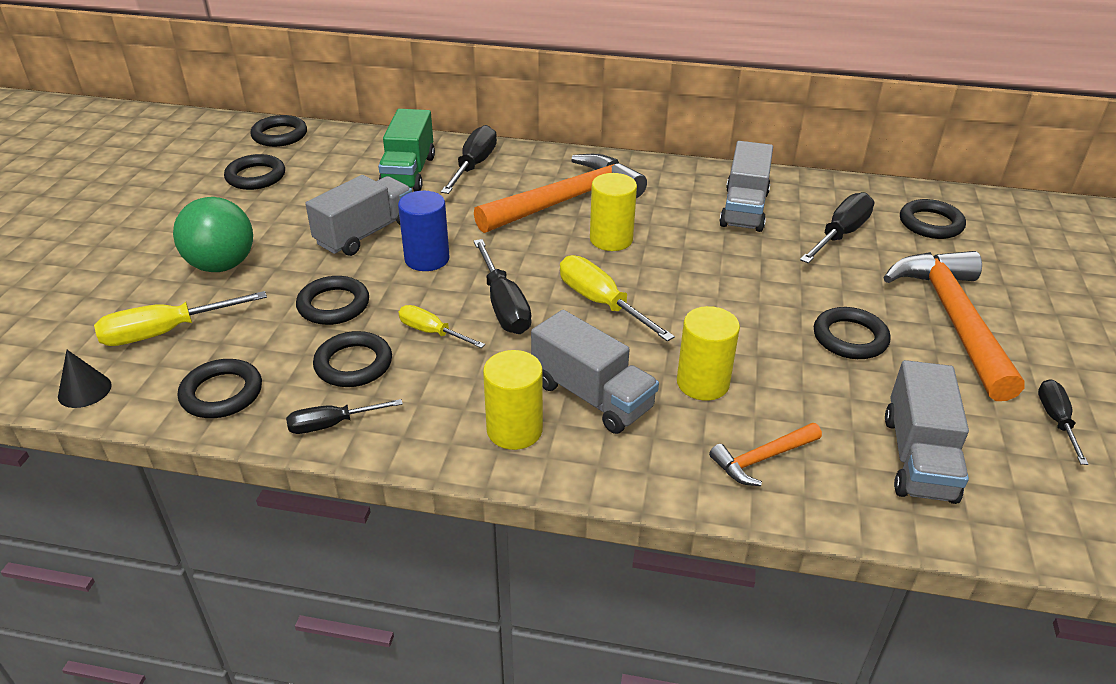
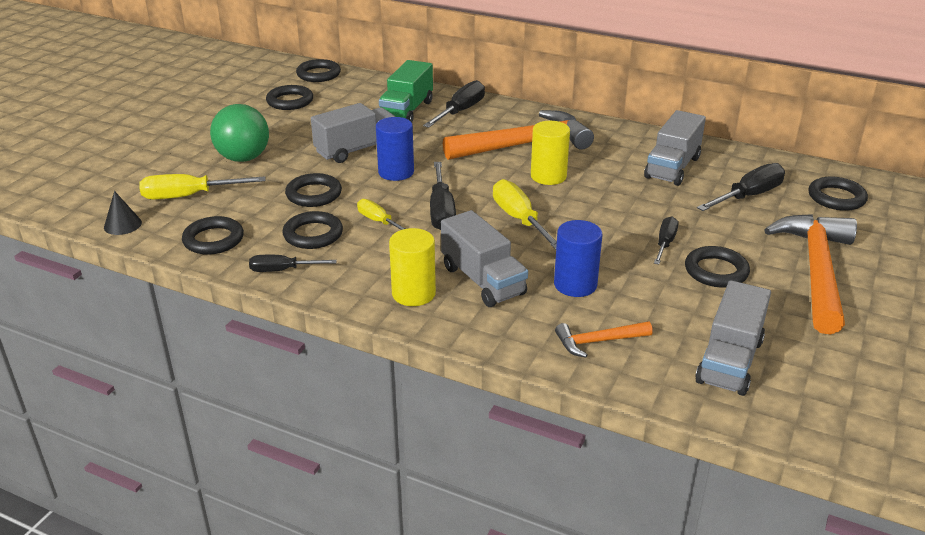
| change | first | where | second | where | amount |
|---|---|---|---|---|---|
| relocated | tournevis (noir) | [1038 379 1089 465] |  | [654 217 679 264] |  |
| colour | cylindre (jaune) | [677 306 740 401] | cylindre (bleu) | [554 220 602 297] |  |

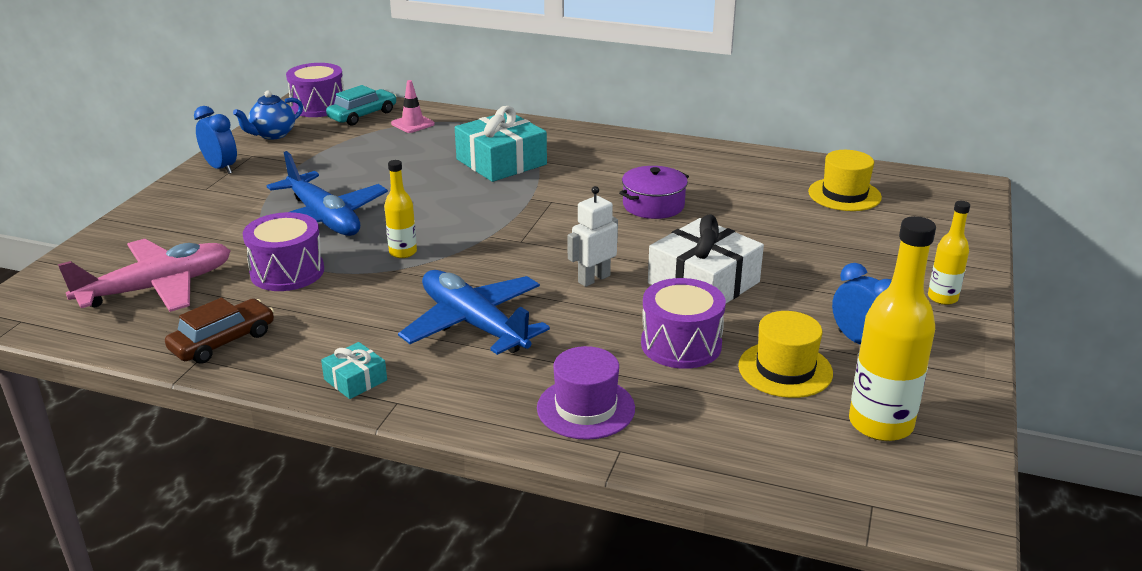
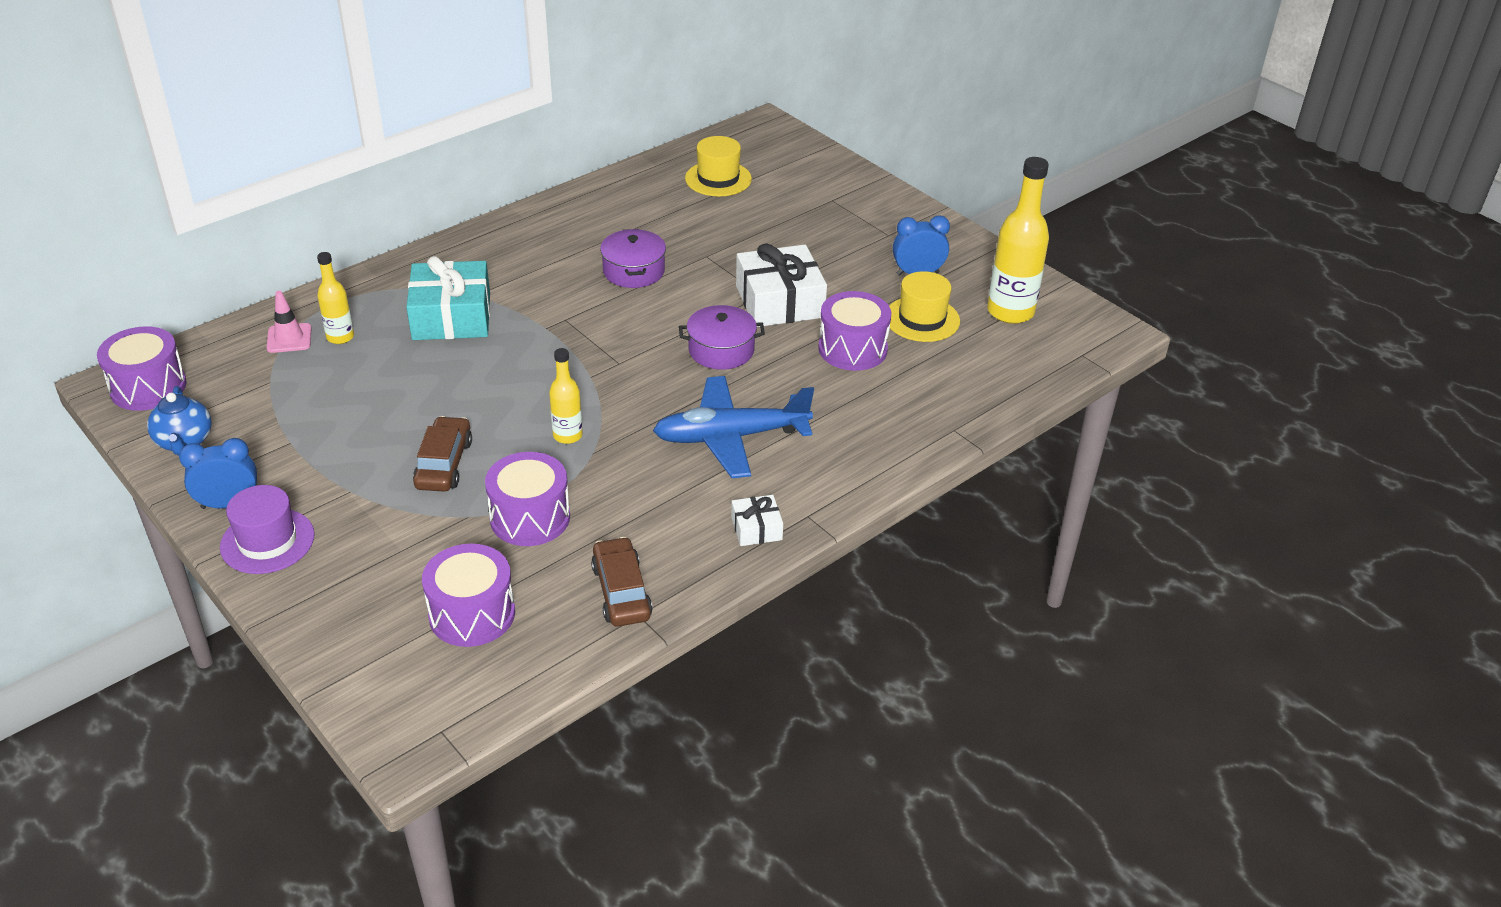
| change | first | where | second | where | amount |
|---|---|---|---|---|---|
| missing | voiture (turquoise) | [326 85 397 126] |  |  |  |
| relocated | chapeau (violet) | [537 346 635 440] |  | [220 485 315 574] |  |
| relocated | bouteille (jaune) | [928 201 970 305] |  | [317 252 354 344] |  |
| exchanged | avion (rose) | [58 239 231 312] | tambour (violet) | [422 544 515 647] |  |
| exchanged | avion (bleu) | [267 151 388 236] | voiture (marron) | [413 416 472 492] |  |
| exchanged | robot (blanc) | [568 186 618 287] | marmite (violet) | [679 305 765 370] |  |
| colour | cadeau (turquoise) | [321 342 387 399] | cadeau (blanc) | [731 495 783 546] |  |

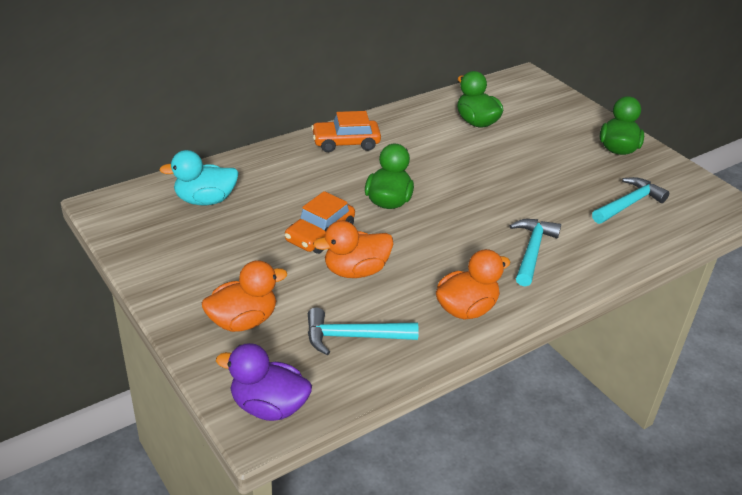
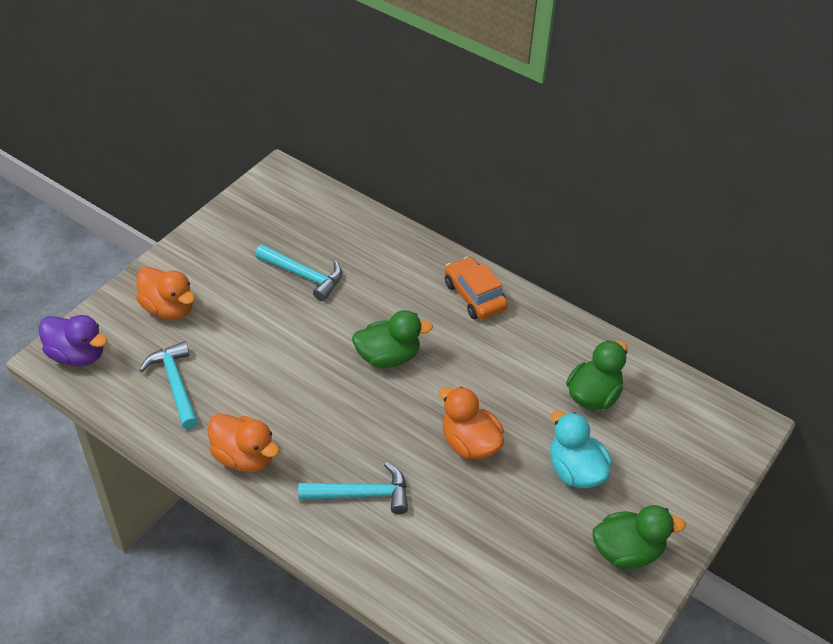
| change | first | where | second | where | amount |
|---|---|---|---|---|---|
| missing | voiture (orange) | [285 191 355 254] |  |  |  |
| relocated | canard (turquoise) | [159 150 239 205] |  | [550 410 612 488] |  |
| relocated | canard (orange) | [313 220 393 278] |  | [439 387 504 460] |  |
| relocated | marteau (turquoise) | [592 177 669 224] |  | [255 244 342 301] |  |
| spun | canard (violet) | [216 343 312 421] |  | [38 315 108 366] | 120 degrees clockwise |

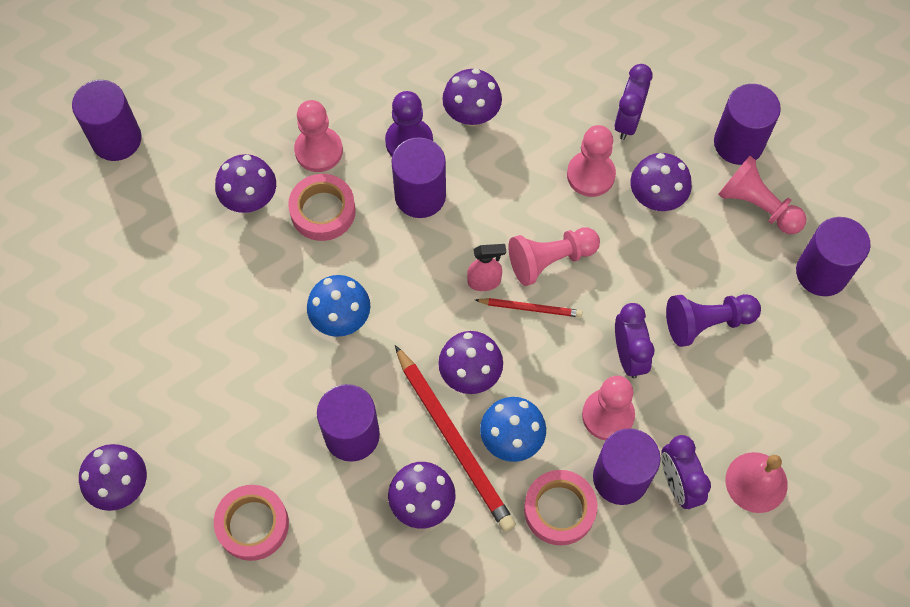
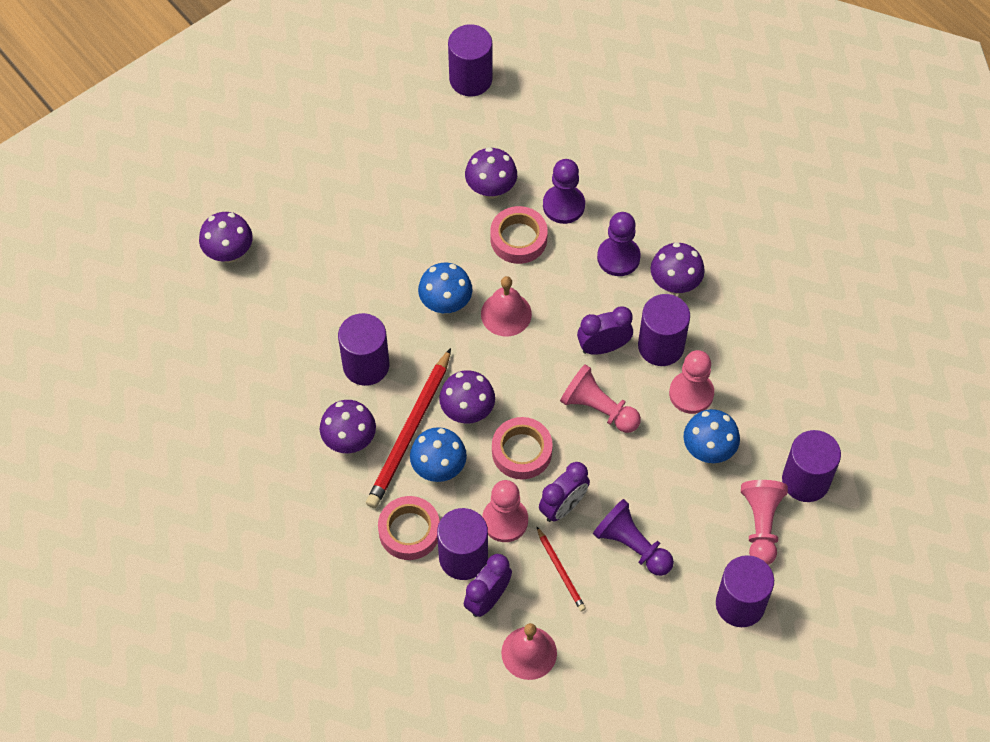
| change | first | where | second | where | amount |
|---|---|---|---|---|---|
| missing | vaporisateur (rose) | [467 244 506 291] |  |  |  |
| appeared |  |  | cloche (rose) | [481 276 532 336] |  |
| relocated | ruban adhésif (rose) | [214 485 289 561] |  | [492 417 553 479] |  |
| relocated | cylindre (violet) | [391 137 446 218] |  | [638 294 690 366] |  |
| relocated | crayon (rouge) | [475 298 582 317] |  | [537 527 586 611] |  |
| relocated | réveil (violet) | [614 64 653 140] |  | [577 307 633 355] |  |
| colour | pion (rose) | [294 100 343 172] | pion (violet) | [543 159 585 224] |  |
| colour | champignon (violet) | [630 153 692 211] | champignon (bleu) | [683 409 740 463] |  |

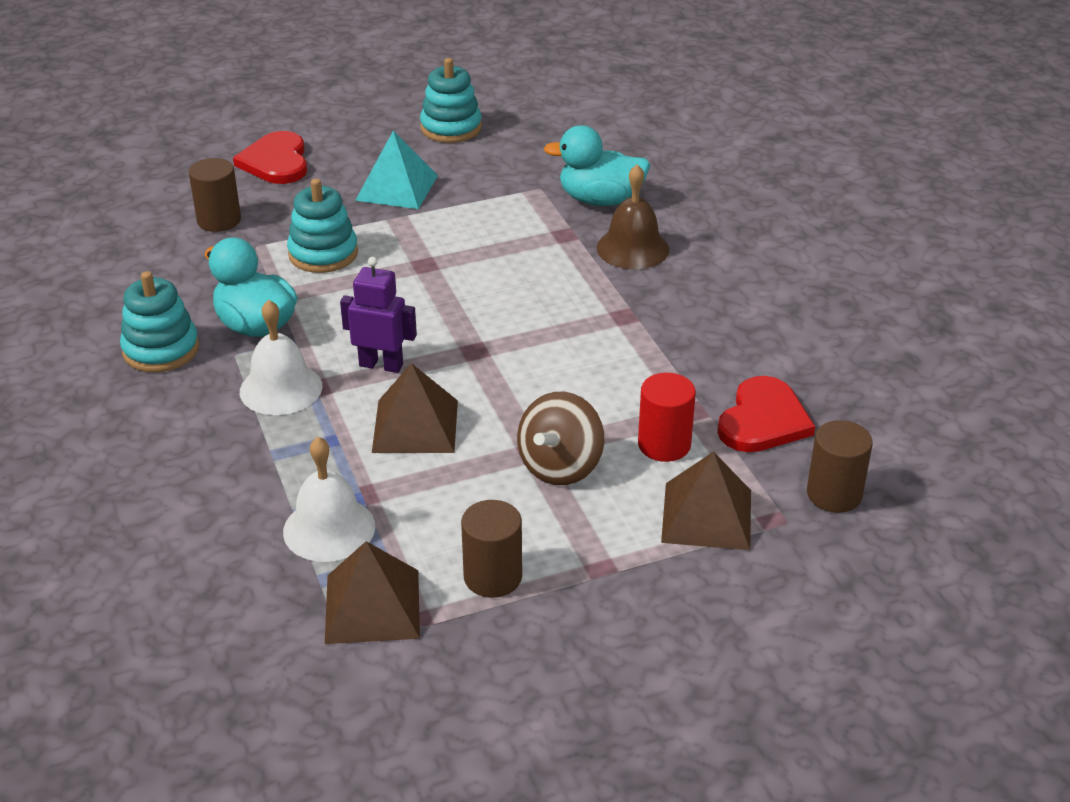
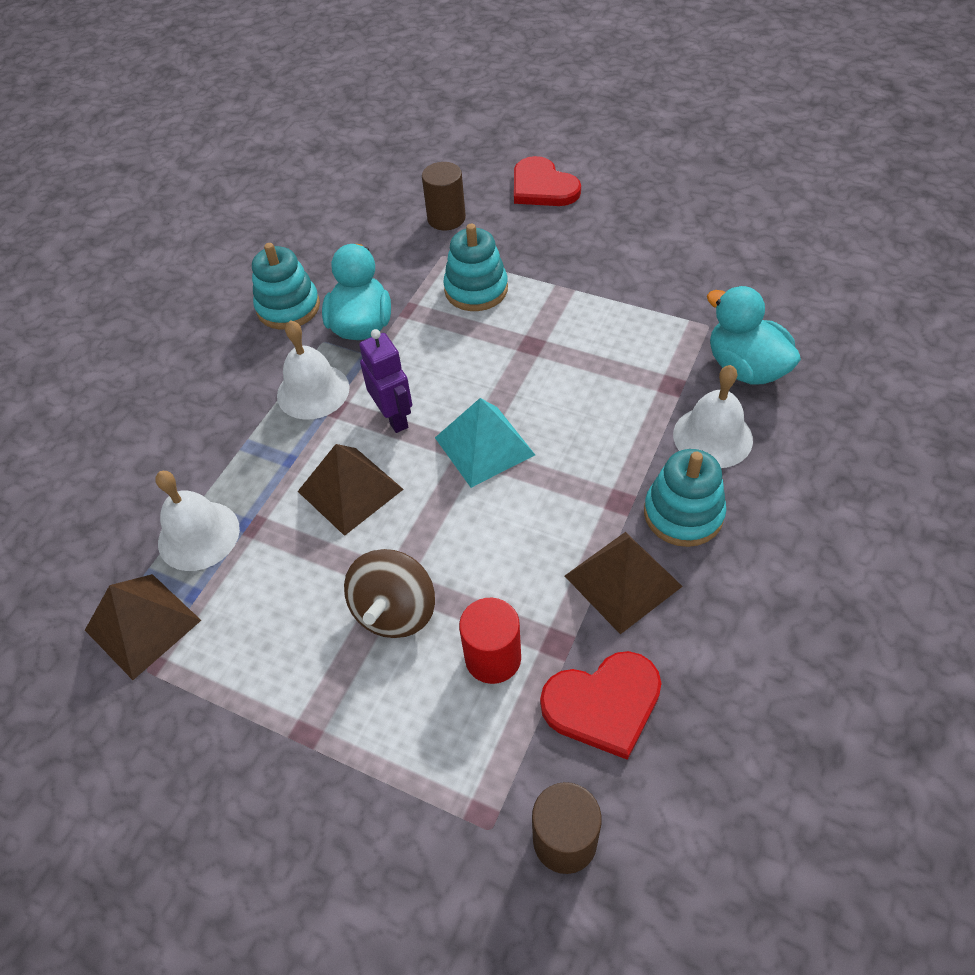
| change | first | where | second | where | amount |
|---|---|---|---|---|---|
| missing | cylindre (marron) | [461 500 522 598] |  |  |  |
| relocated | pyramide (turquoise) | [355 131 438 209] |  | [435 398 535 488] |  |
| relocated | jouet à empiler (turquoise) | [420 58 482 143] |  | [644 449 726 547] |  |
| relocated | pyramide (marron) | [661 452 751 550] |  | [565 532 683 634] |  |
| colour | cloche (marron) | [597 165 669 269] | cloche (blanc) | [673 365 753 468] |  |
| spun | cœur (rouge) | [233 131 307 184] |  | [514 156 581 206] | 75 degrees counterclockwise |
| spun | toupie (marron) | [517 392 604 485] |  | [344 549 435 638] | 60 degrees counterclockwise |

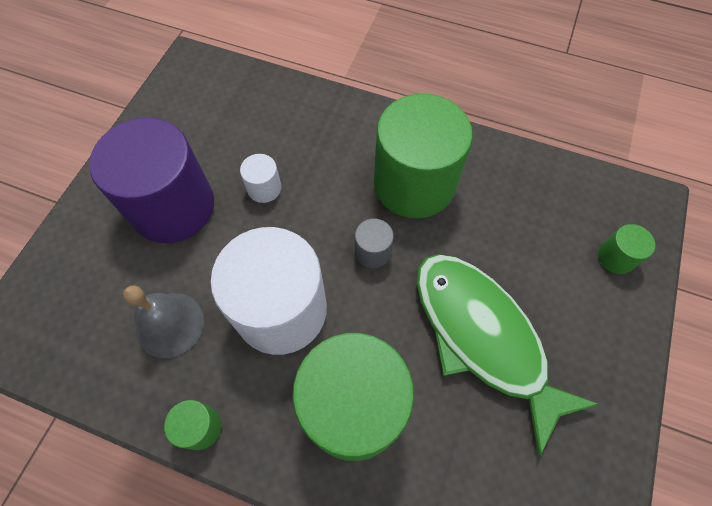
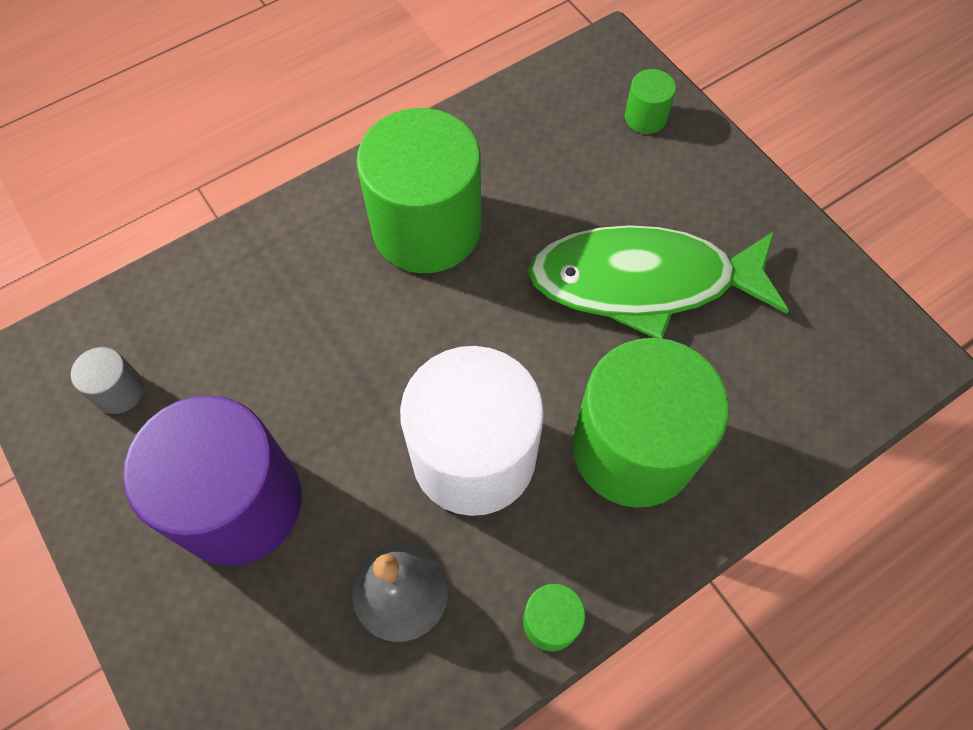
| change | first | where | second | where | amount |
|---|---|---|---|---|---|
| missing | cylindre (blanc) | [240 154 282 203] |  |  |  |
| relocated | cylindre (gris) | [355 218 394 268] |  | [71 347 144 414] |  |

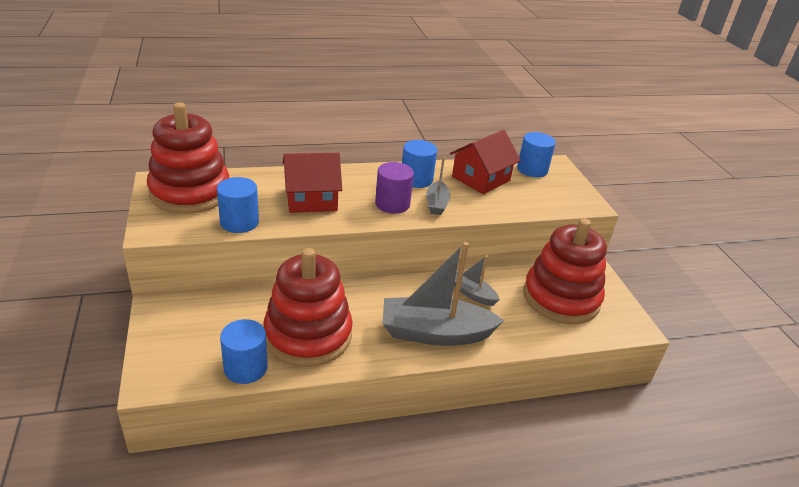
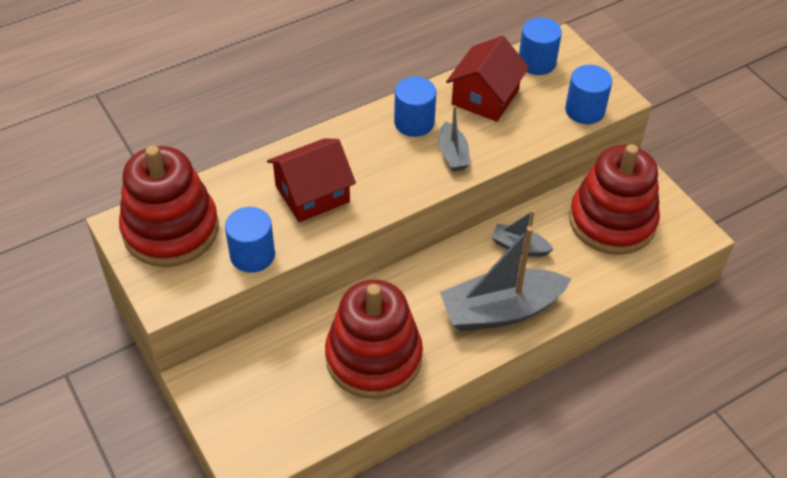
| change | first | where | second | where | amount |
|---|---|---|---|---|---|
| missing | cylindre (violet) | [375 162 414 214] |  |  |  |
| relocated | cylindre (bleu) | [220 319 268 384] |  | [565 65 612 124] |  |

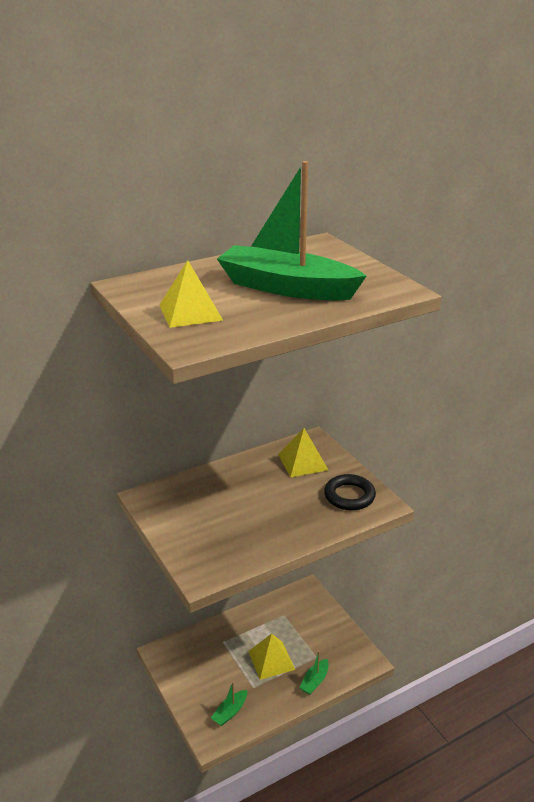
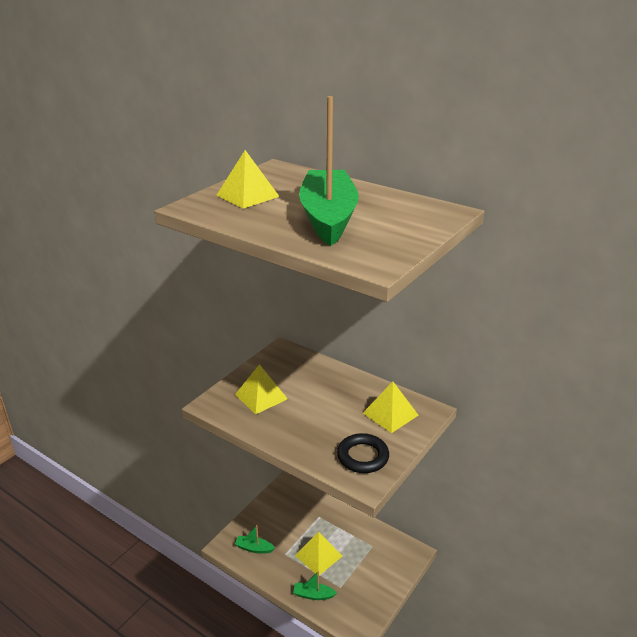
| change | first | where | second | where | amount |
|---|---|---|---|---|---|
| appeared |  |  | pyramide (jaune) | [235 364 288 414] |  |

